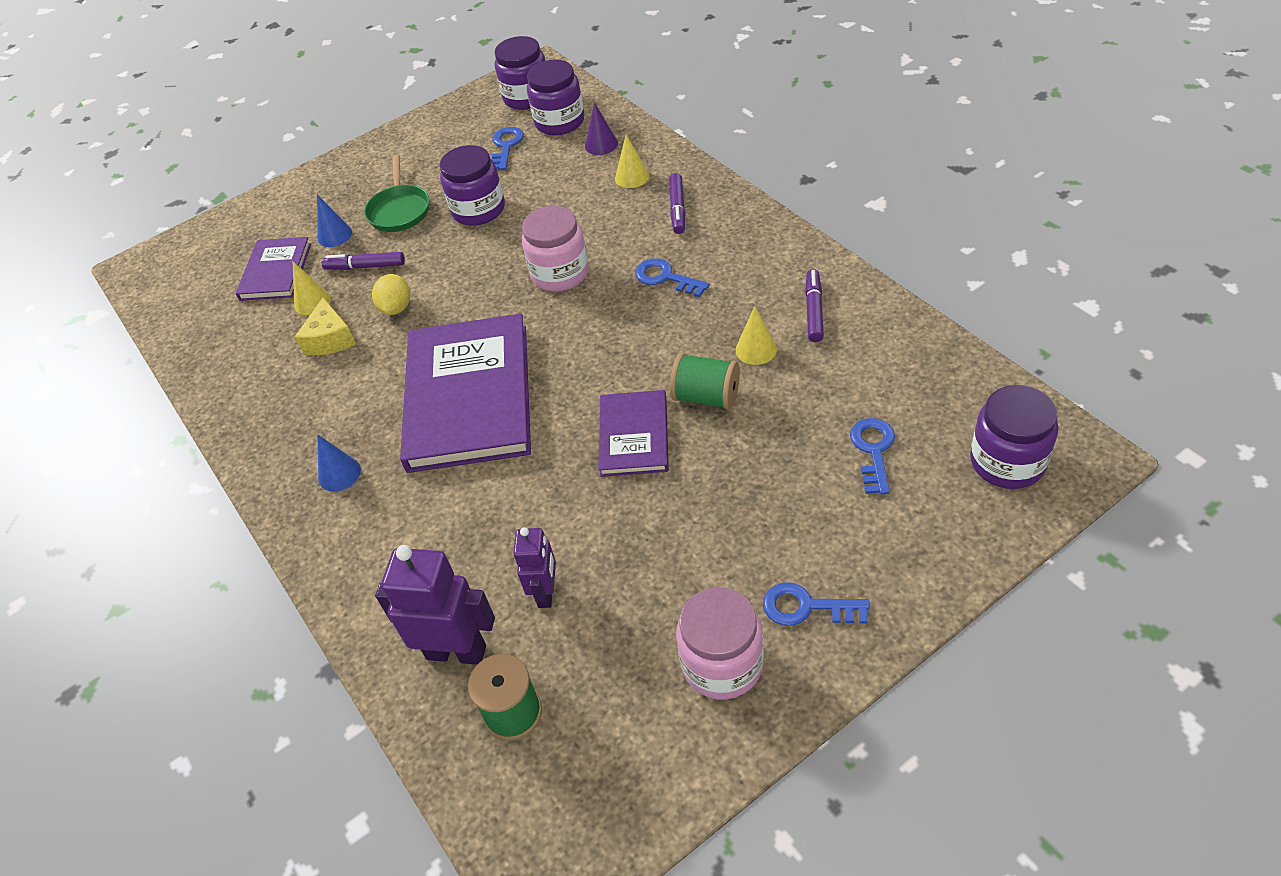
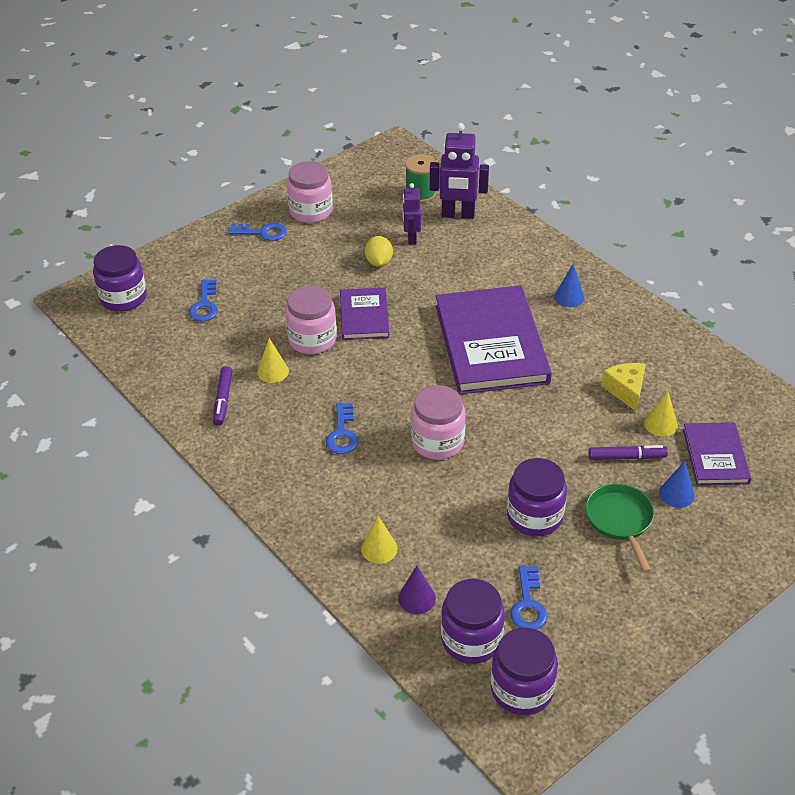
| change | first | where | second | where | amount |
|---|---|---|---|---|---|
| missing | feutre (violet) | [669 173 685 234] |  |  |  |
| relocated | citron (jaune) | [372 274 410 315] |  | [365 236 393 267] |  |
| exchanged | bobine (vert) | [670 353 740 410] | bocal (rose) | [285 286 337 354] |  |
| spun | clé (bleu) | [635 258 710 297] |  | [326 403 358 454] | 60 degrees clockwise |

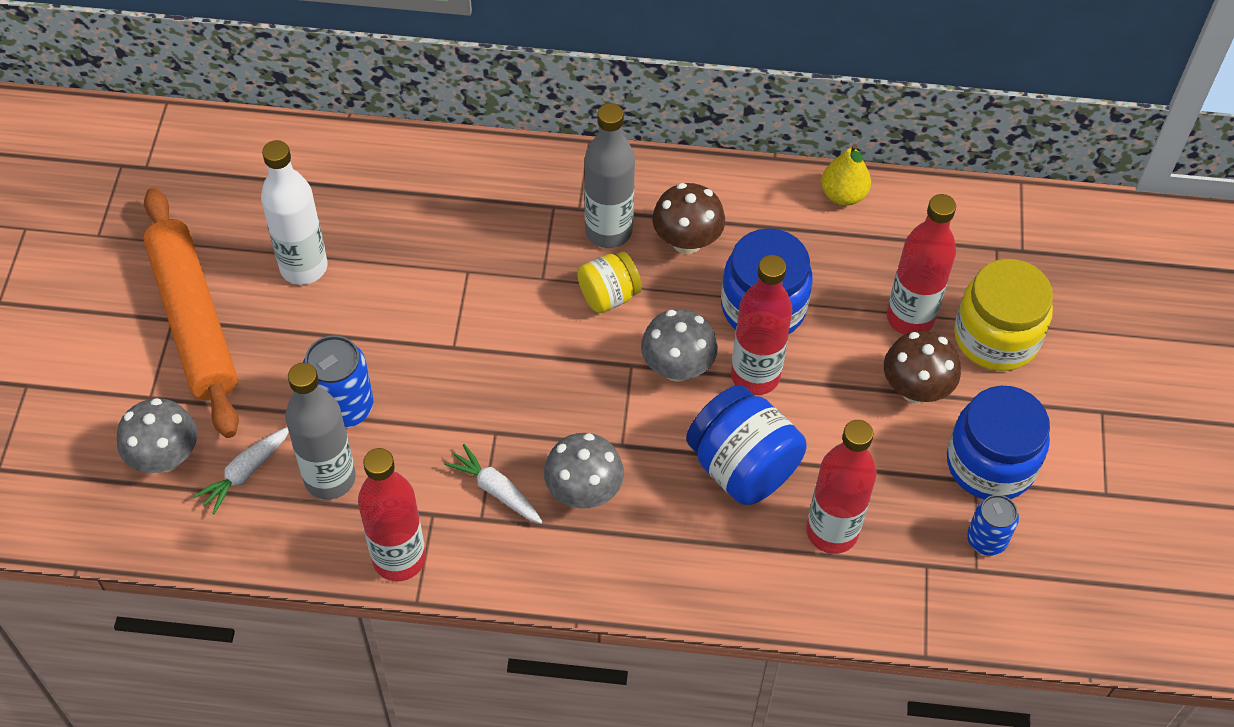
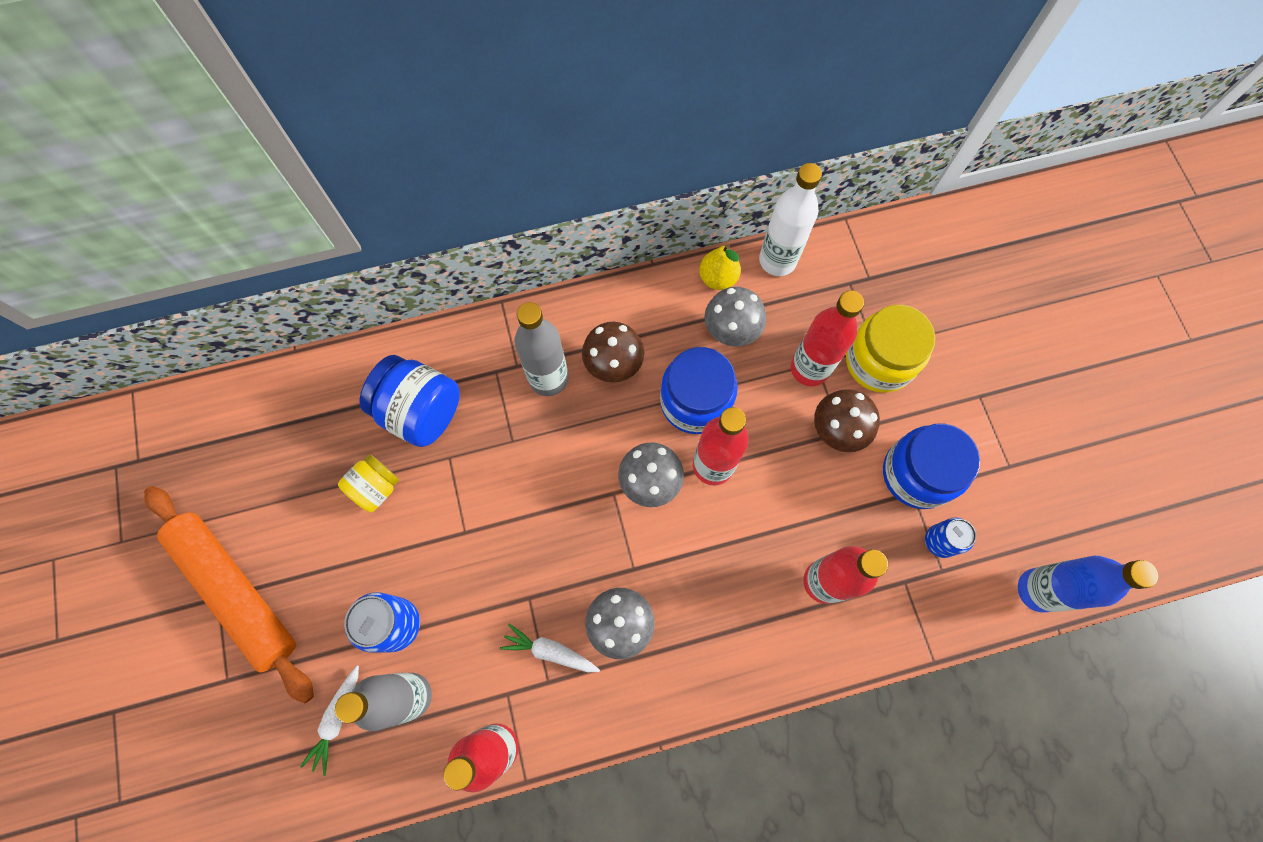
| change | first | where | second | where | amount |
|---|---|---|---|---|---|
| appeared |  |  | bouteille (bleu) | [1018 556 1158 613] |  |
| relocated | champignon (gris) | [117 398 197 473] |  | [704 287 766 347] |  |
| relocated | bouteille (blanc) | [261 140 328 285] |  | [759 163 822 276] |  |
| relocated | bocal (jaune) | [577 251 642 313] |  | [338 454 399 512] |  |
| relocated | bocal (bleu) | [686 385 807 505] |  | [360 355 460 447] |  |

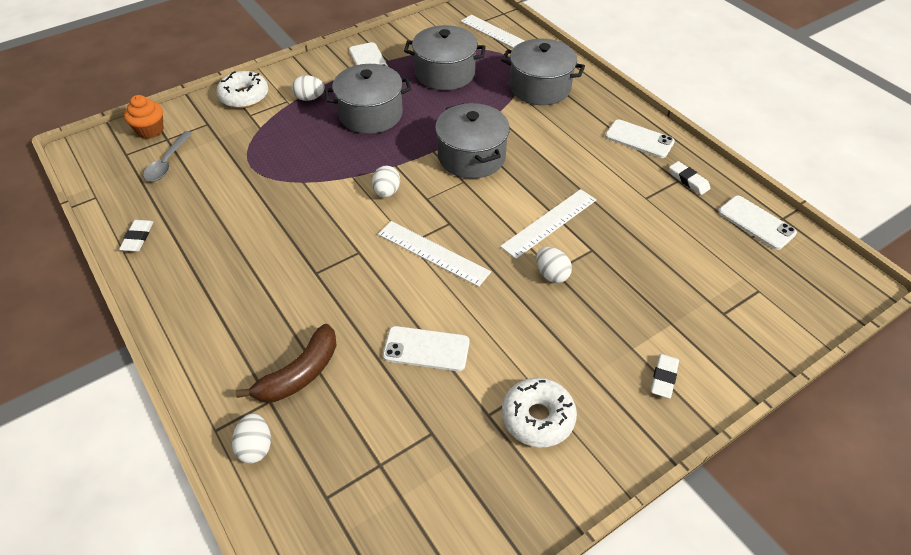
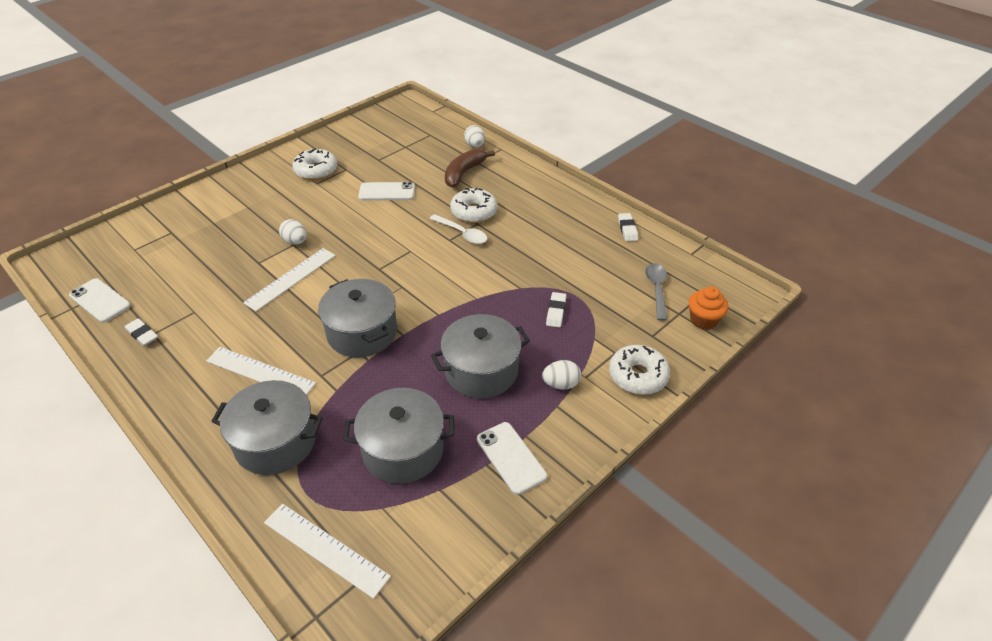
| change | first | where | second | where | amount |
|---|---|---|---|---|---|
| missing | œuf (blanc) | [372 166 400 198] |  |  |  |
| missing | téléphone (blanc) | [605 119 675 158] |  |  |  |
| appeared |  |  | cuillère (blanc) | [430 214 487 244] |  |
| appeared |  |  | beignet (blanc) | [450 188 497 223] |  |
| relocated | règle (blanc) | [378 221 491 287] |  | [206 347 316 395] |  |
| relocated | gomme (blanc) | [651 354 679 398] |  | [546 292 566 328] |  |

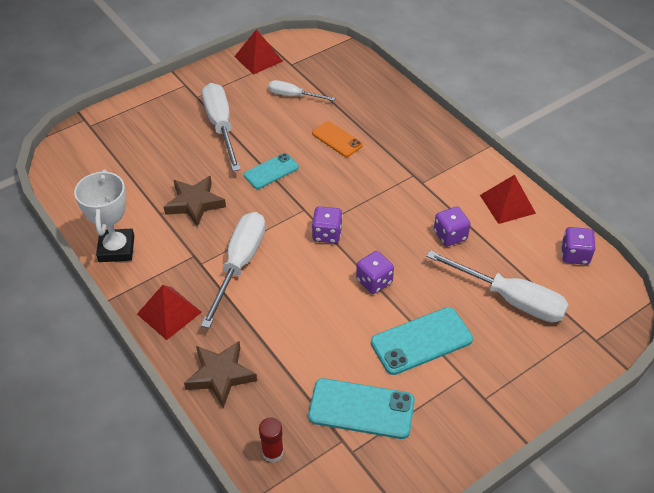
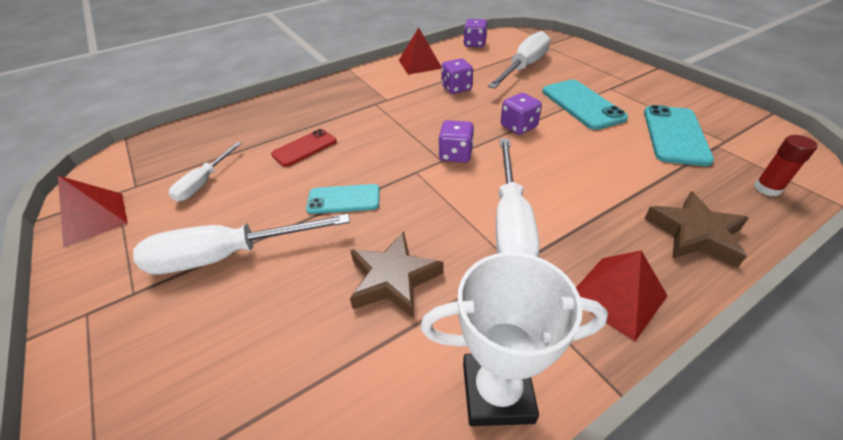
| change | first | where | second | where | amount |
|---|---|---|---|---|---|
| colour | téléphone (orange) | [312 121 363 157] | téléphone (rouge) | [271 129 337 167] |  |
| spun | tournevis (blanc) | [201 212 266 328] |  | [496 139 540 257] | 105 degrees counterclockwise |
| spun | téléphone (turquoise) | [244 153 299 189] |  | [306 184 380 214] | 60 degrees counterclockwise |

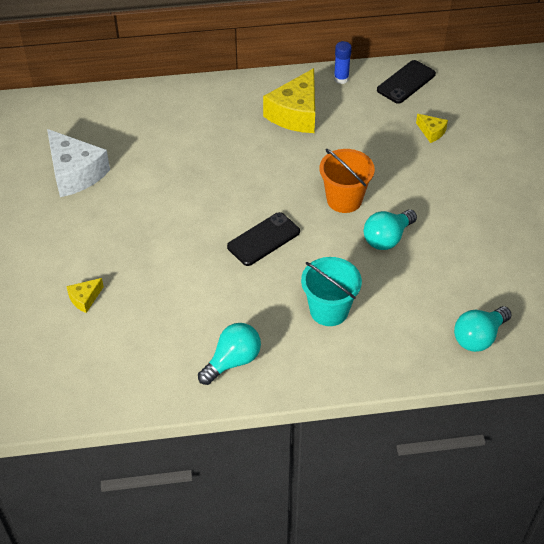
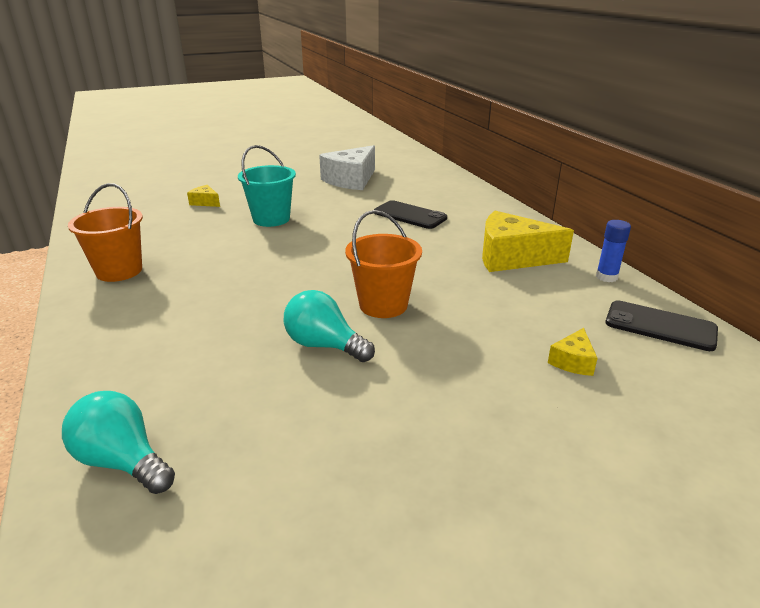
| change | first | where | second | where | amount |
|---|---|---|---|---|---|
| relocated | téléphone (noir) | [227 212 300 266] |  | [374 200 447 229] |  |
| relocated | seau (turquoise) | [301 257 362 326] |  | [238 145 296 227] |  |
| exchanged | ampoule (turquoise) | [198 323 261 385] | seau (orange) | [68 183 143 282] |  |

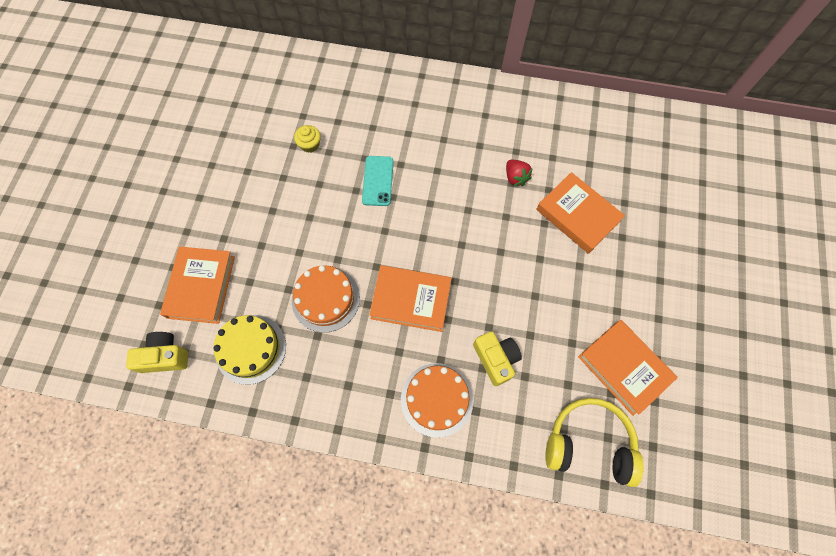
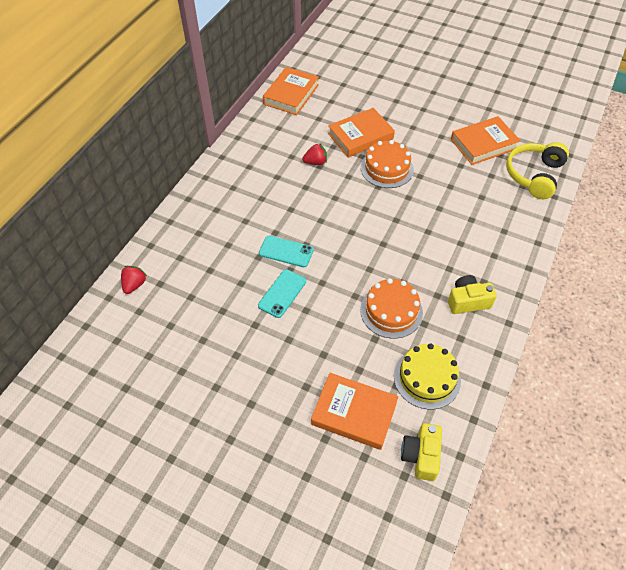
| change | first | where | second | where | amount |
|---|---|---|---|---|---|
| missing | muffin (jaune) | [294 125 321 153] |  |  |  |
| appeared |  |  | fraise (rouge) | [121 266 147 294] |  |
| appeared |  |  | téléphone (turquoise) | [258 269 306 318] |  |
| relocated | livre (orange) | [369 265 451 332] |  | [263 67 319 115] |  |
| relocated | gâteau (orange) | [401 363 473 438] |  | [361 140 414 188] |  |
| relocated | appareil photo (jaune) | [473 331 522 386] |  | [448 275 497 314] |  |

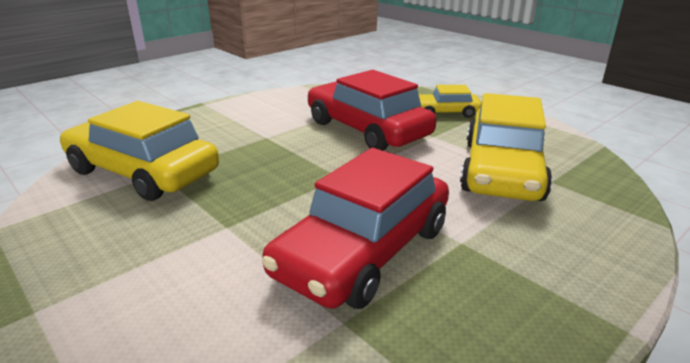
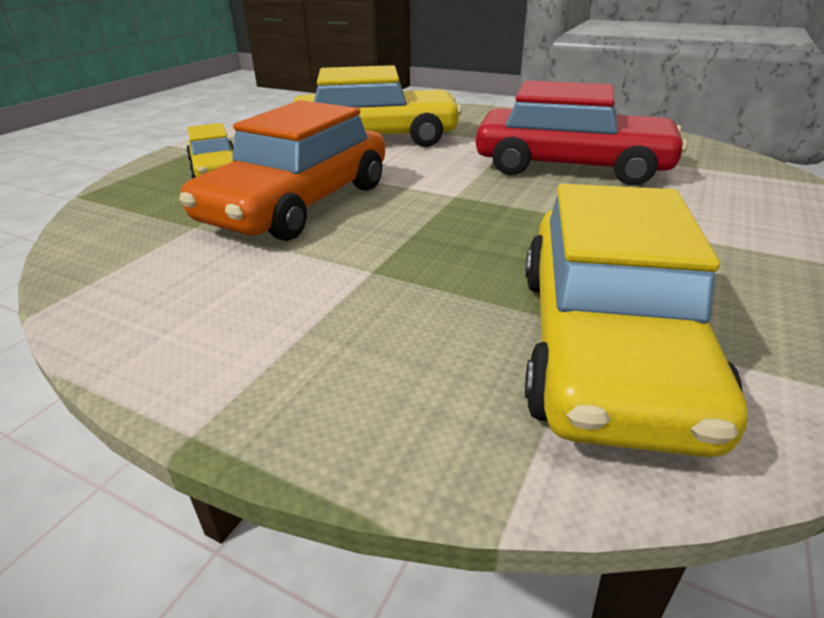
| change | first | where | second | where | amount |
|---|---|---|---|---|---|
| colour | voiture (rouge) | [308 70 436 151] | voiture (orange) | [179 100 385 241] |  |

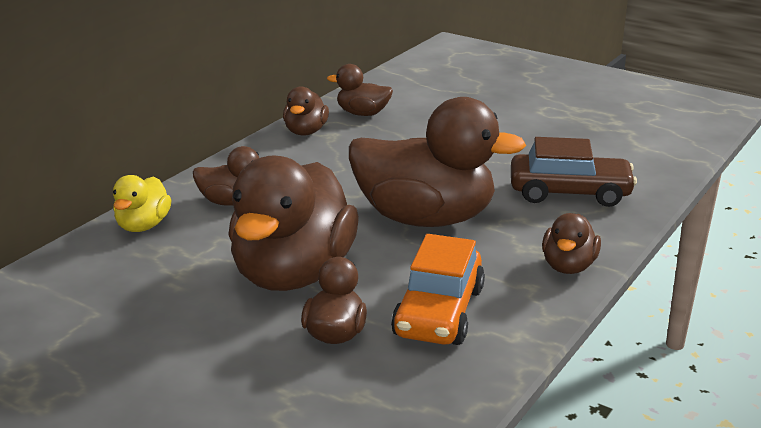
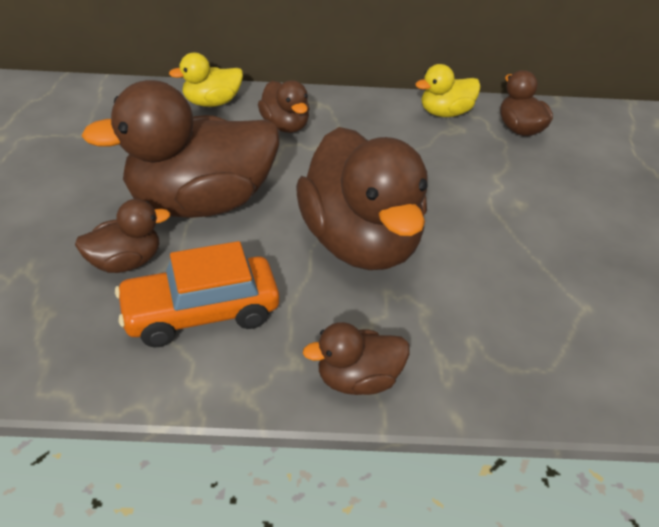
| change | first | where | second | where | amount |
|---|---|---|---|---|---|
| missing | voiture (marron) | [511 137 637 207] |  |  |  |
| colour | canard (marron) | [283 86 329 136] | canard (jaune) | [415 64 481 117] |  |

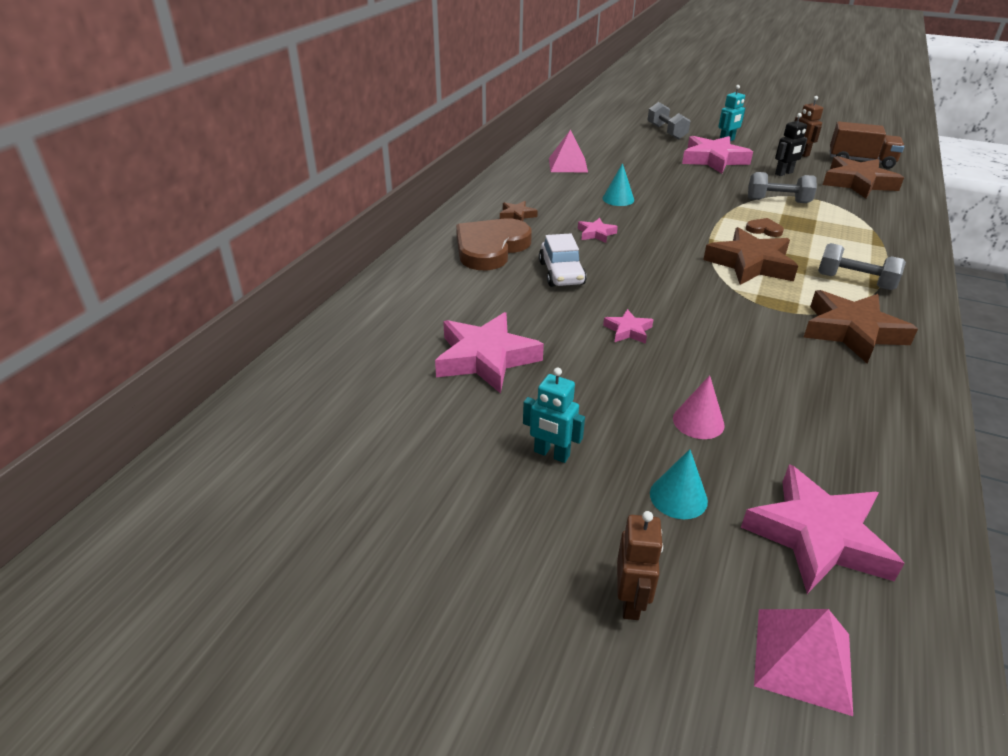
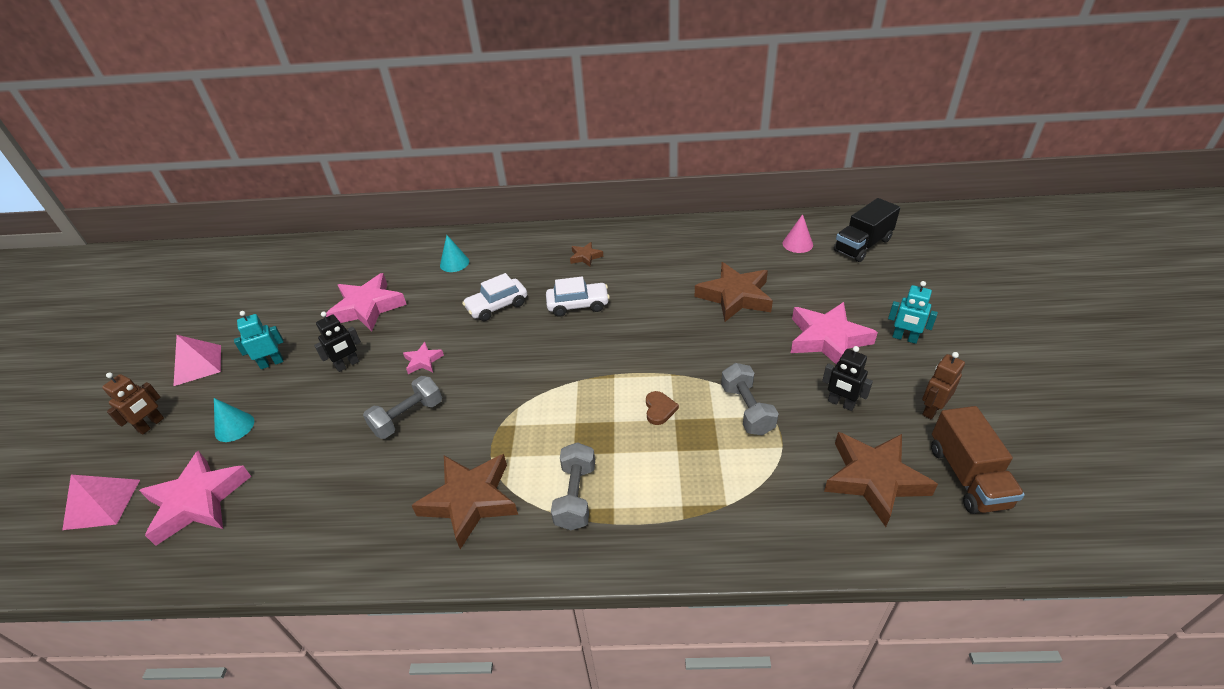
| change | first | where | second | where | amount |
|---|---|---|---|---|---|
| missing | cœur (marron) | [456 219 532 270] |  |  |  |
| appeared |  |  | robot (noir) | [314 312 361 372] |  |
| appeared |  |  | camion (noir) | [834 198 900 262] |  |
| relocated | pyramide (rose) | [549 129 588 172] |  | [173 335 221 386] |  |
| relocated | cône (turquoise) | [602 163 634 206] |  | [440 235 469 272] |  |
| relocated | haltère (gris) | [647 102 691 140] |  | [363 376 442 439] |  |
| relocated | cône (rose) | [673 375 725 439] |  | [783 214 813 253] |  |
| relocated | étoile (marron) | [703 227 798 285] |  | [695 262 773 322] |  |
| exchanged | étoile (rose) | [578 218 618 243] | voiture (blanc) | [546 277 610 317] |  |
| spun | robot (turquoise) | [523 367 585 463] |  | [234 311 284 369] | 60 degrees clockwise |
| spun | robot (marron) | [617 511 663 620] |  | [102 372 164 434] | 45 degrees counterclockwise |

